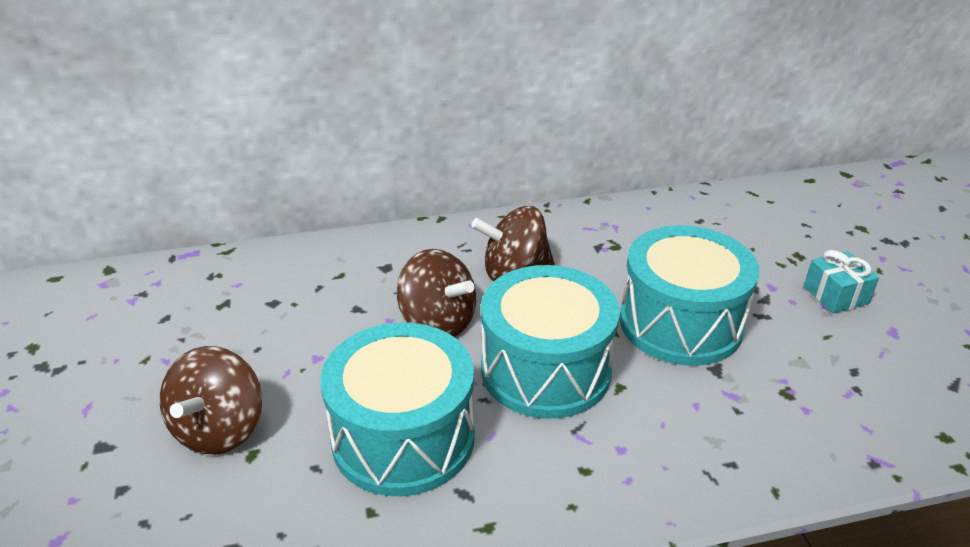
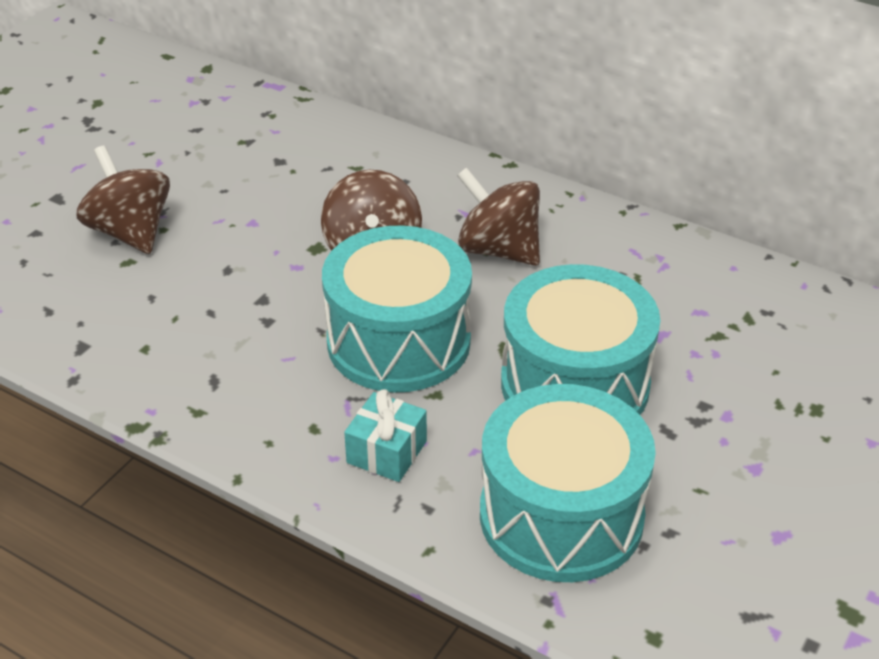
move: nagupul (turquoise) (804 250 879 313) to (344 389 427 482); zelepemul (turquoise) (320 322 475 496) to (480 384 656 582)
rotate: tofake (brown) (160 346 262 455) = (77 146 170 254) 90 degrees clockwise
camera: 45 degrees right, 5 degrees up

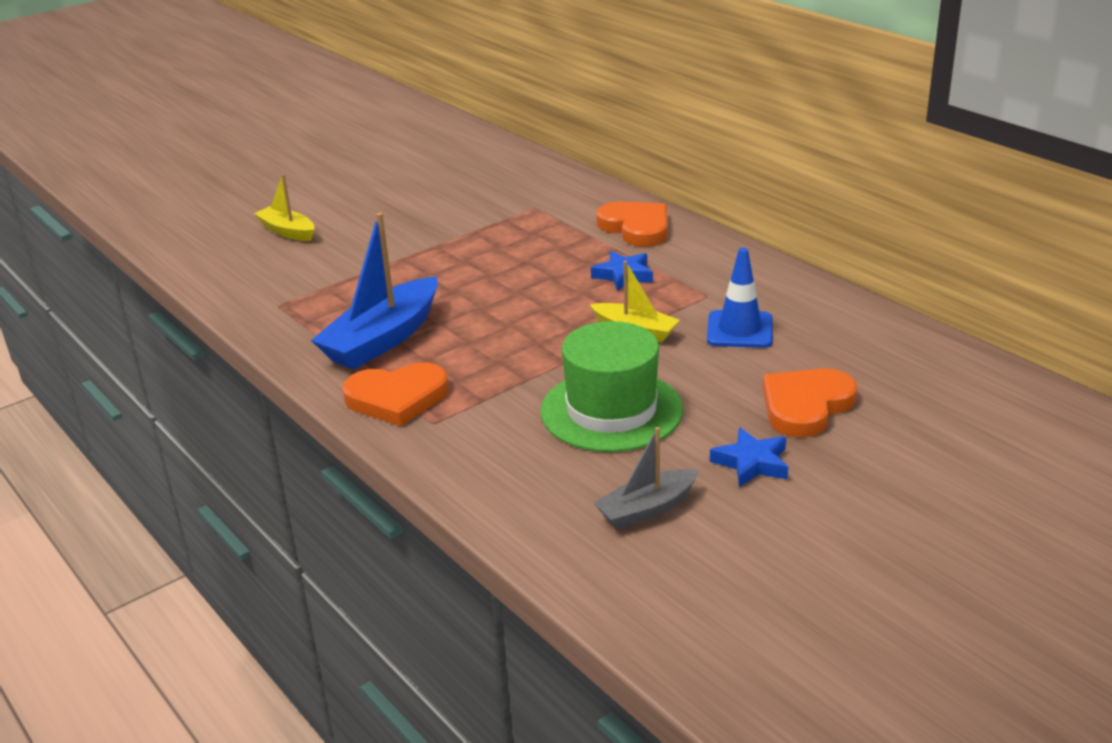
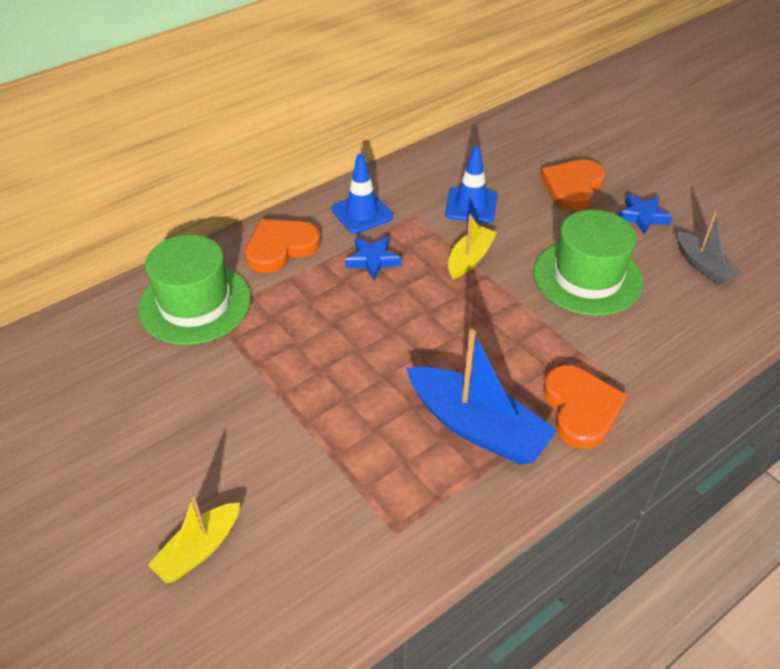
insert: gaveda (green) (138 235 251 345); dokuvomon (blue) (331 154 393 234)
rotate: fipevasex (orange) (763 369 857 438) = (541 159 606 211) 75 degrees clockwise
camera: 90 degrees left, 15 degrees up

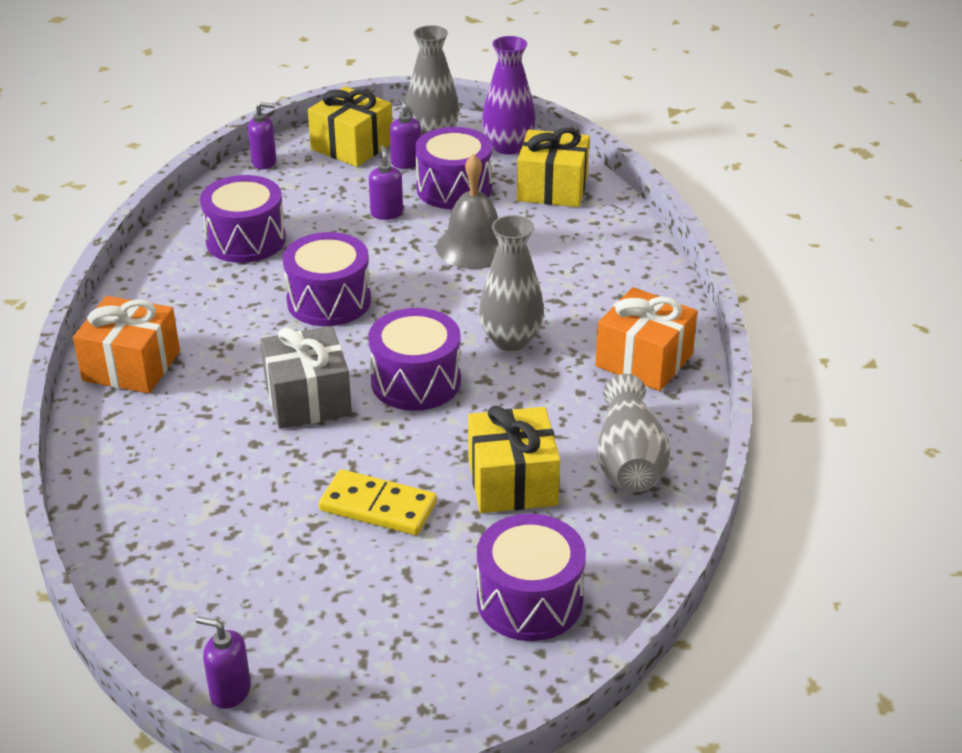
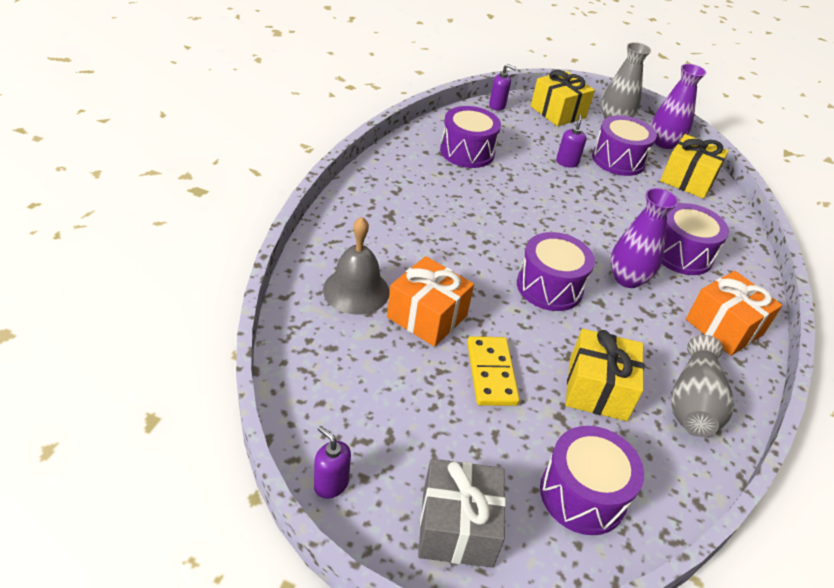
delete: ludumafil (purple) (390 98 421 169)
move: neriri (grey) (436 154 499 269) to (323 217 390 315); nagupul (orange) (73 296 180 393) to (387 256 474 347); nagupul (grey) (260 326 352 429) to (418 459 506 568); zelepemul (purple) (283 232 371 326) to (661 203 729 275)
recolor: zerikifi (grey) (479 215 544 351) to zerikifi (purple) (610 188 678 288)
rotate: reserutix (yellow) (319 469 437 535) = (467 336 520 406) 45 degrees clockwise
camera: 15 degrees right, 5 degrees up

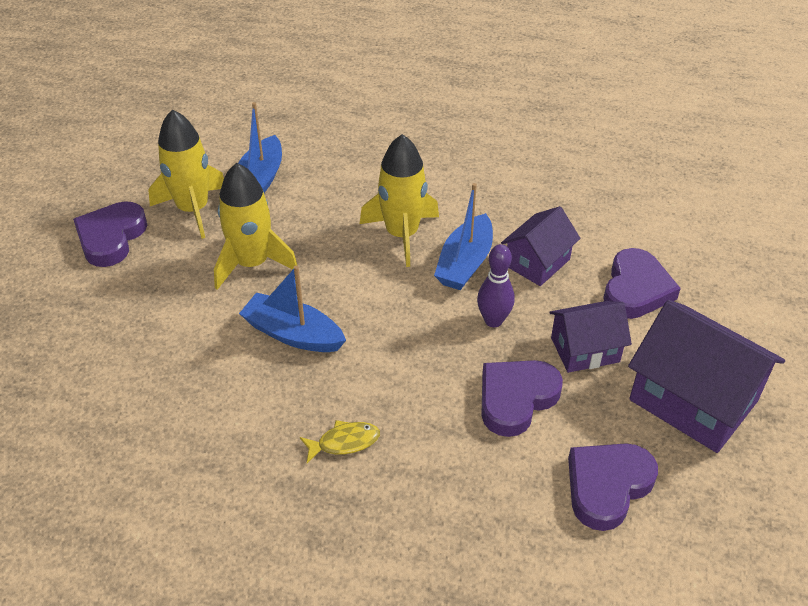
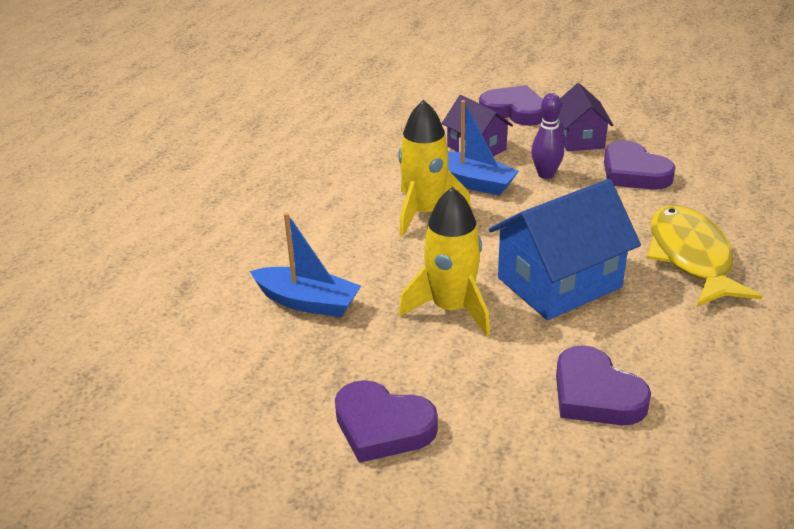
delete: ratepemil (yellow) (148 109 224 239); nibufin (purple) (628 300 785 453)
move: fipevasex (purple) (568 443 658 531) to (556 345 651 425)
replace: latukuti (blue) (239 265 346 352) to nibufin (blue) (489 179 641 320)
resize: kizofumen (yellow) (300 420 380 463) = (647 205 762 307) x2.22
camera: 80 degrees left, 10 degrees down

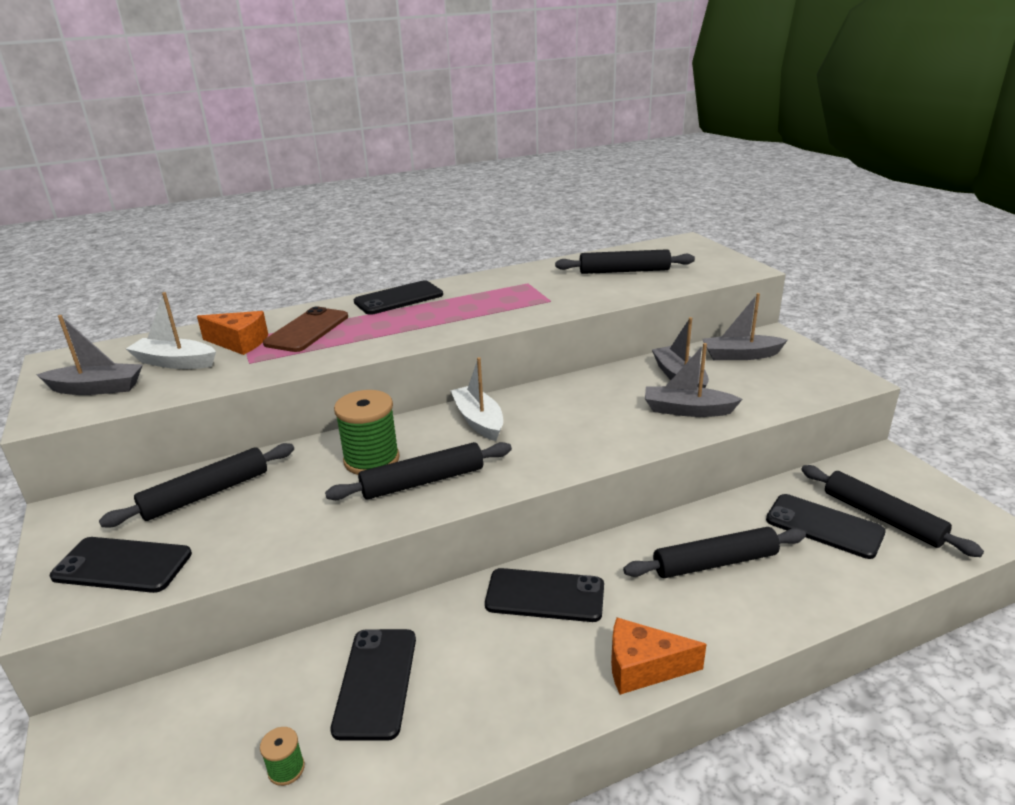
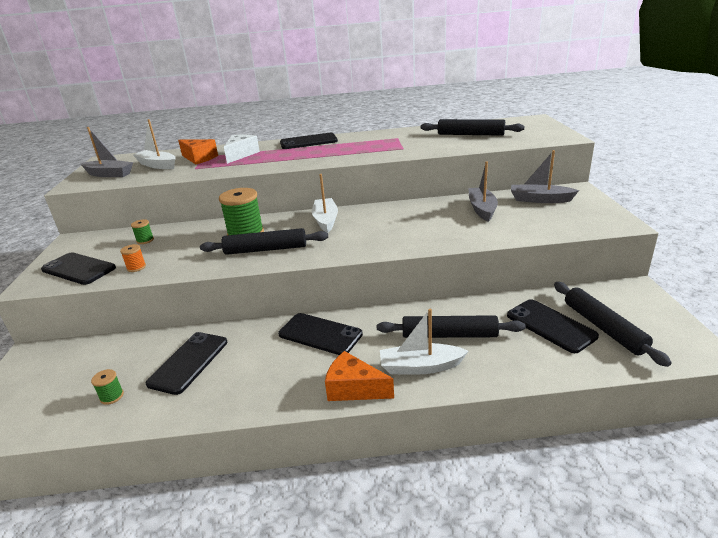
delete: latukuti (grey) (645 343 742 417)
insert: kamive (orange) (120 244 146 272); latukuti (white) (380 309 469 375)
replace: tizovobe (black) (99 443 294 528) to kamive (green) (131 219 154 244); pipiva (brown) (263 306 348 352) to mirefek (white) (224 135 260 164)
camera: 20 degrees right, 0 degrees up

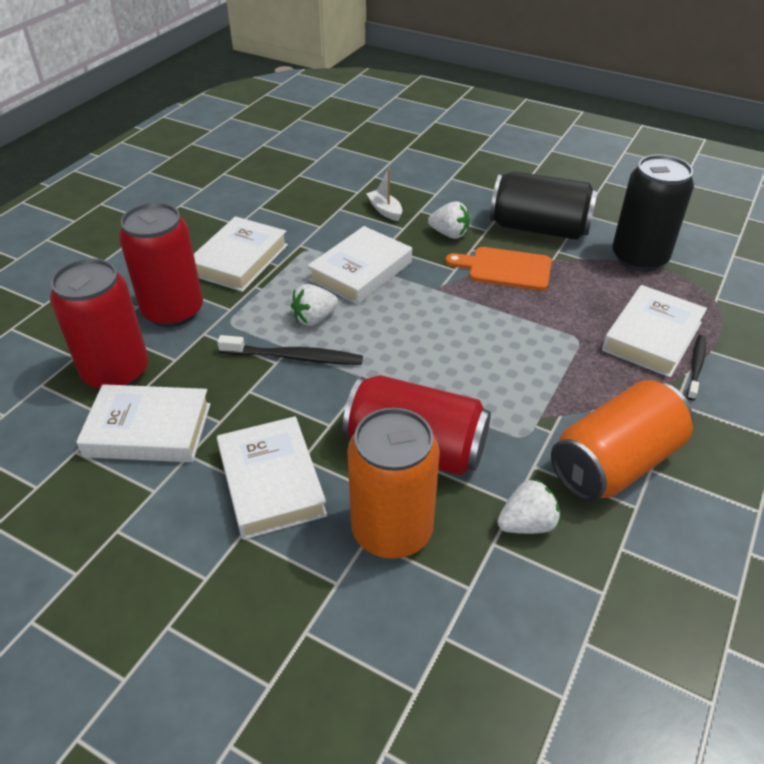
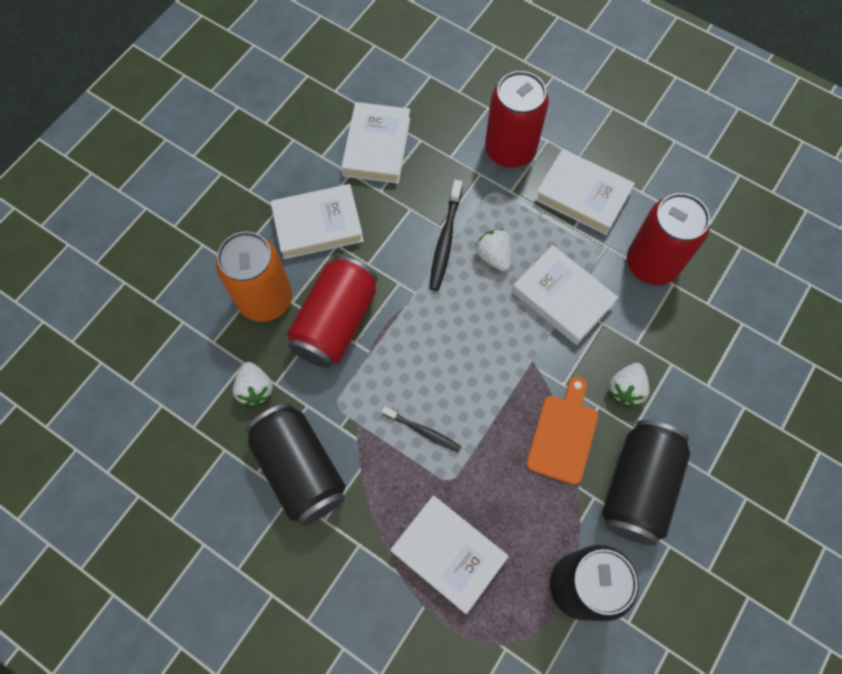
delete: latukuti (white) (366 168 402 221)
move: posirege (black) (687 335 706 400) to (382 407 461 453); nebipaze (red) (50 259 148 389) to (627 193 710 285)
recolor: nebipaze (orange) (551 380 693 502) to nebipaze (black) (246 403 346 526)
camera: 95 degrees right, 25 degrees up

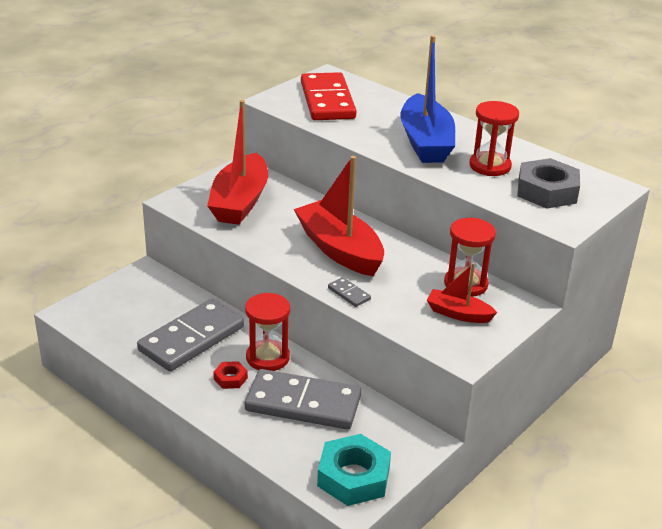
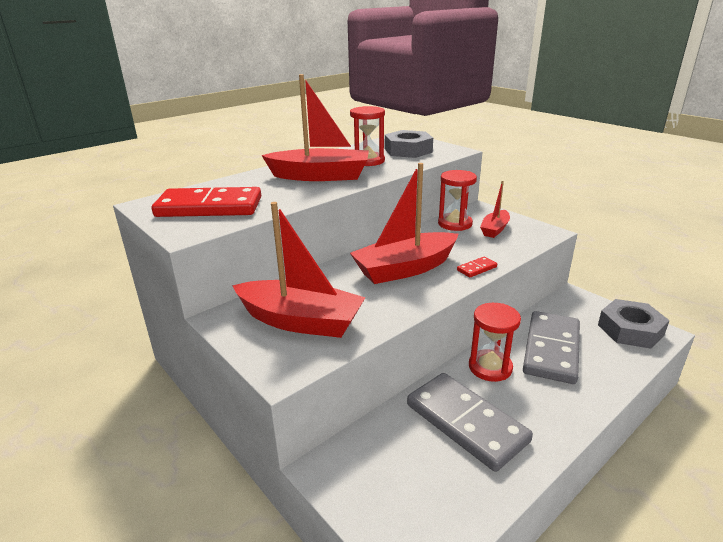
delete: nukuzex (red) (214 361 248 389)
recolor: latukuti (blue) (400 35 455 163) to latukuti (red) (262 74 369 181); reserutix (grey) (328 277 371 307) to reserutix (red) (457 256 497 278); nukuzex (turquoise) (317 434 391 506) to nukuzex (grey) (598 299 670 349)
camera: 80 degrees left, 5 degrees down

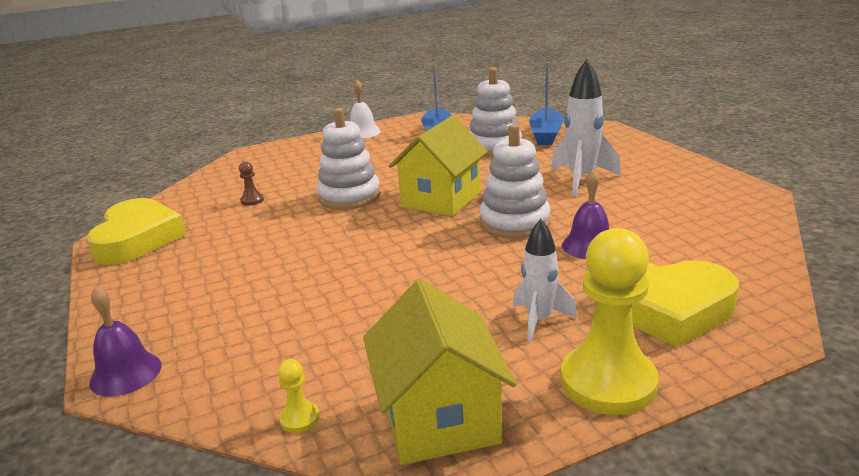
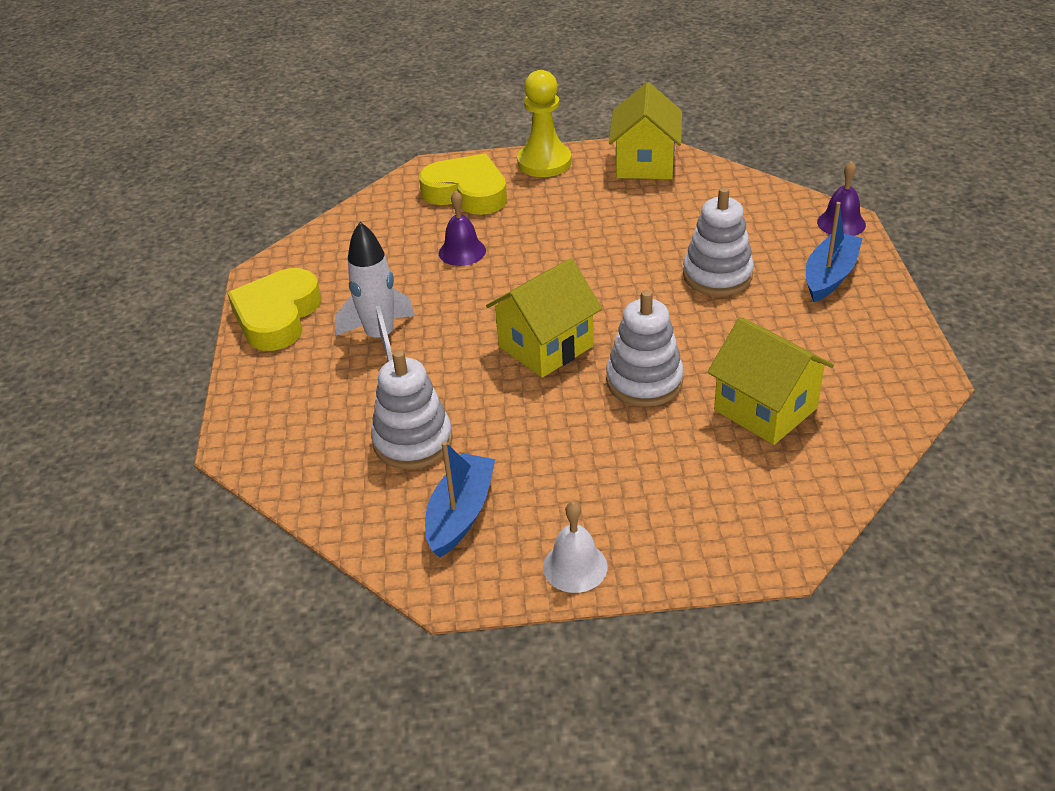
delete: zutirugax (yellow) (278 359 319 433); ratepemil (white) (513 219 577 343)
move: fipevasex (yellow) (87 198 186 265) to (227 268 321 351); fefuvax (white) (479 124 551 239) to (683 187 754 296); latukuti (blue) (529 62 564 145) to (806 202 863 302)
replace: zutirugax (brown) (239 162 264 206) to nibufin (yellow) (707 317 834 445)
camera: 160 degrees left, 15 degrees up

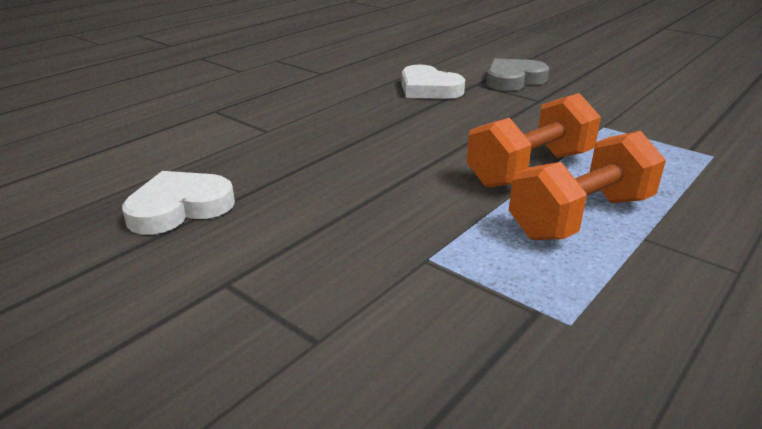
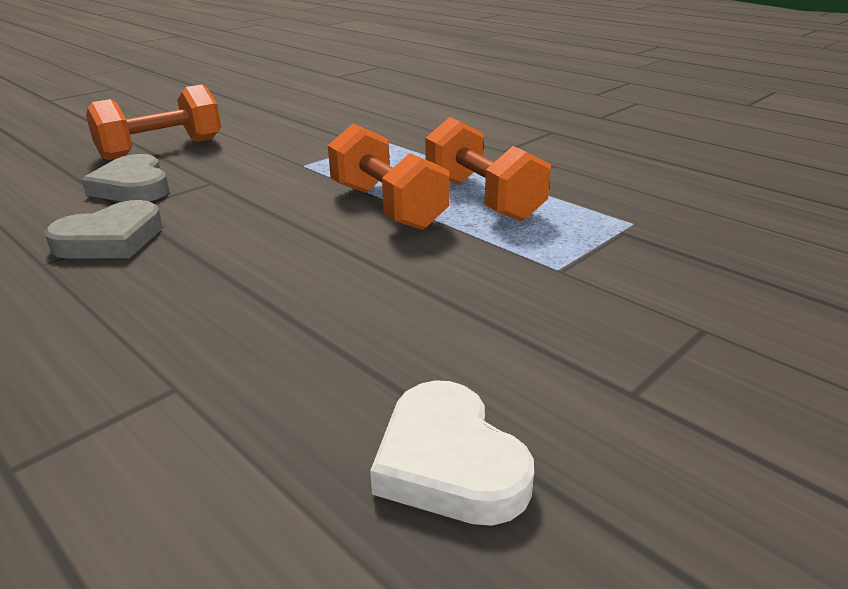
insert: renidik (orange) (86 84 221 160)
recolor: fipevasex (white) (402 65 465 99) to fipevasex (grey) (45 200 163 258)
camera: 85 degrees left, 0 degrees up

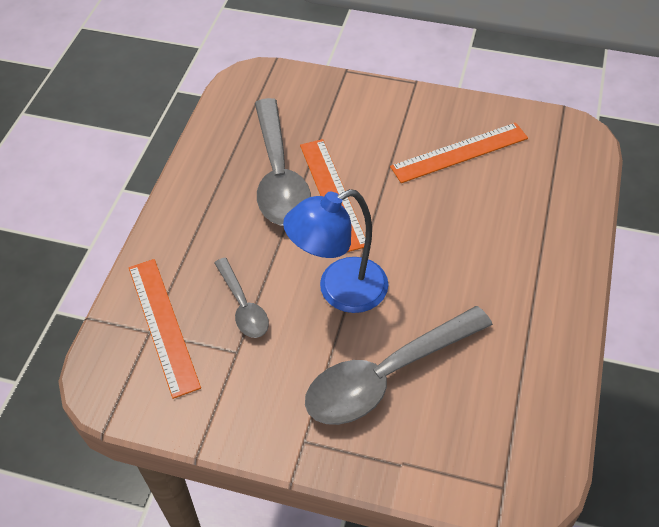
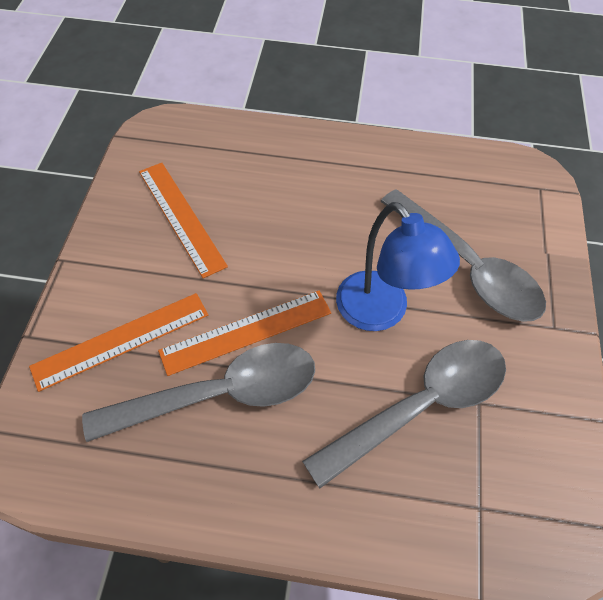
move: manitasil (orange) (129 259 201 399) to (29 293 208 392)
resize: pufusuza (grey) (214 258 269 338) = (302 340 506 489) x1.89
camera: 100 degrees left, 5 degrees up

